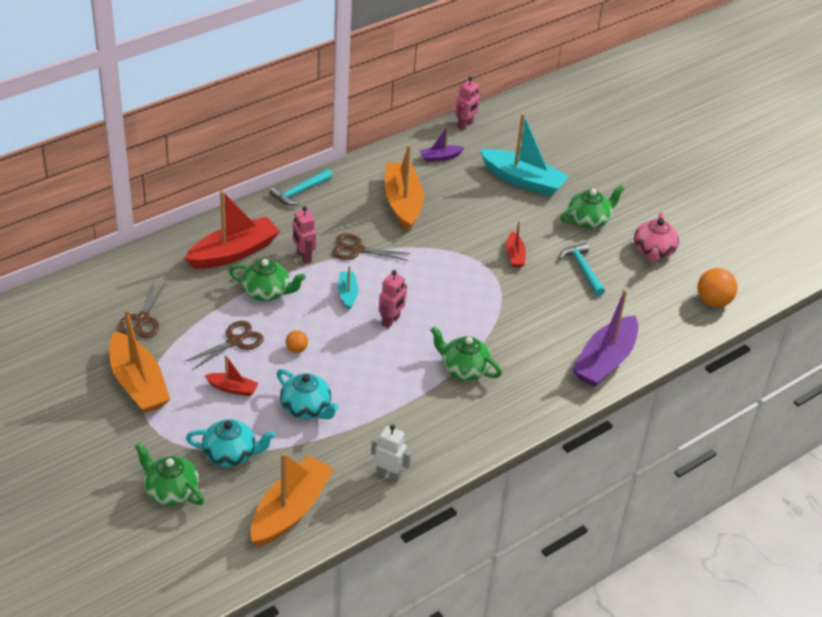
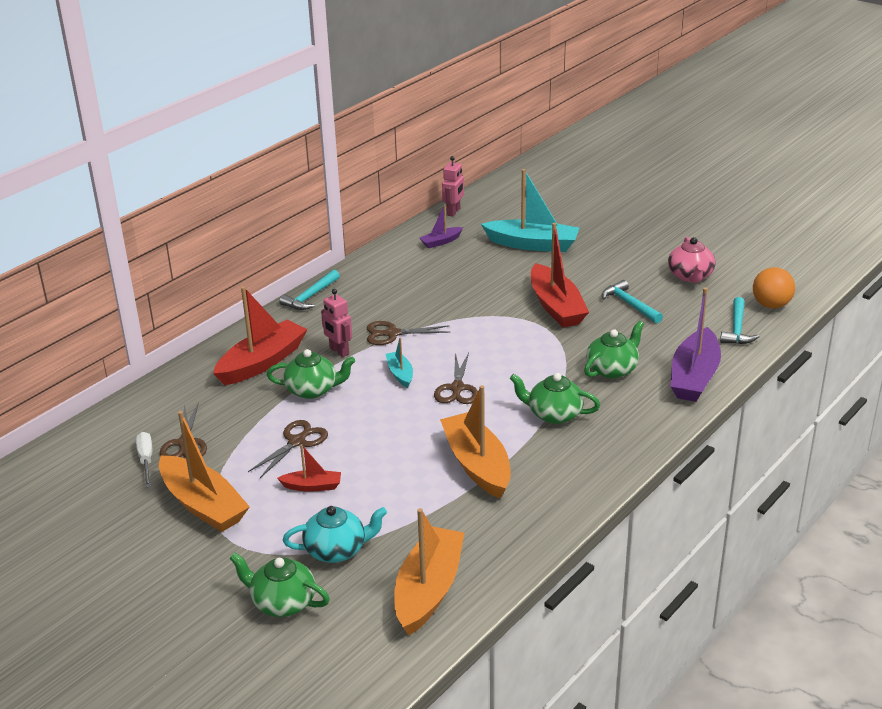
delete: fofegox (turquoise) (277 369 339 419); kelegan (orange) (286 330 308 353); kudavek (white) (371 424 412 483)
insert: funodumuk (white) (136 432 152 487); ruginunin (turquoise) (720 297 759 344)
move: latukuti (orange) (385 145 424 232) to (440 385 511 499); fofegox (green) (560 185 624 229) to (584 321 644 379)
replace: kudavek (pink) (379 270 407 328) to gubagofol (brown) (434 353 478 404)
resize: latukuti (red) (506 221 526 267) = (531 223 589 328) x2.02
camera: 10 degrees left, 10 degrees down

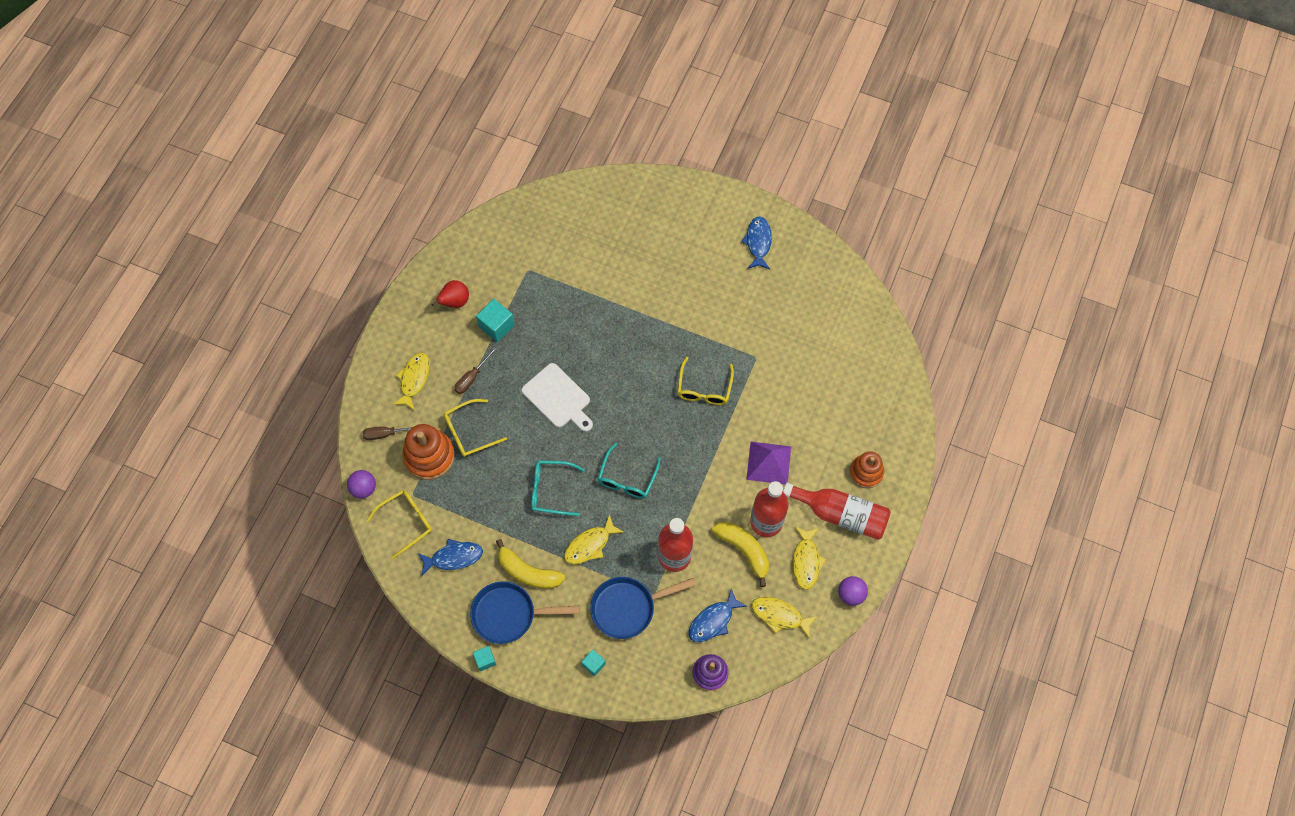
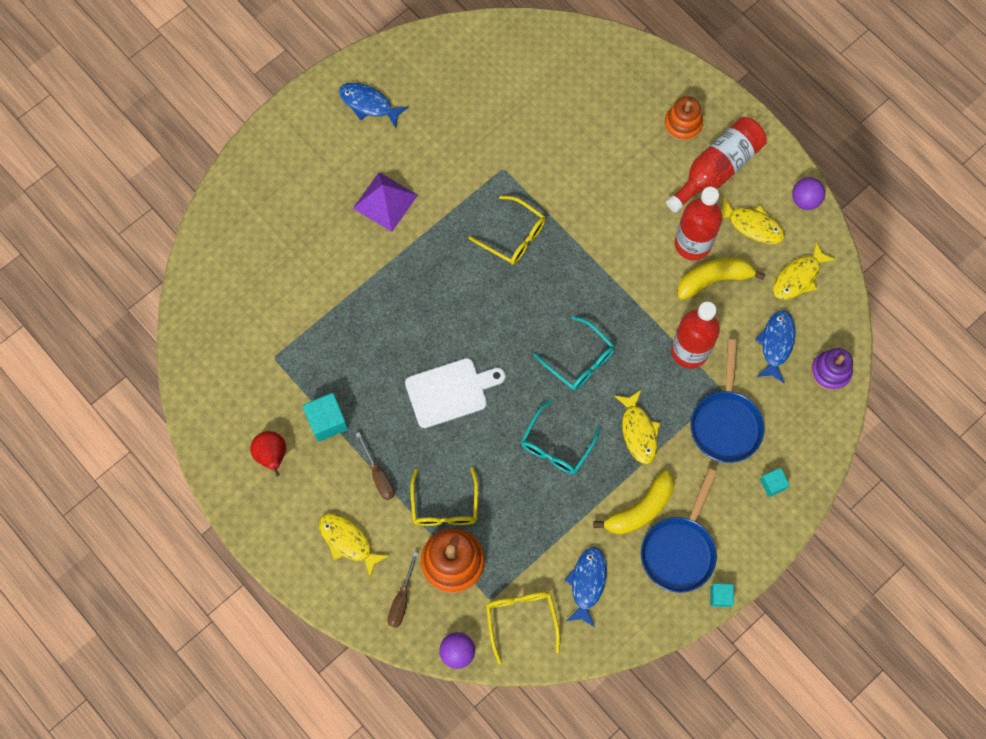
move: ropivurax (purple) (746 442 791 485) to (353 172 418 232)
rotate: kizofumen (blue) (689 589 747 642) = (755 310 796 383) 150 degrees counterclockwise
camera: 65 degrees left, 5 degrees up

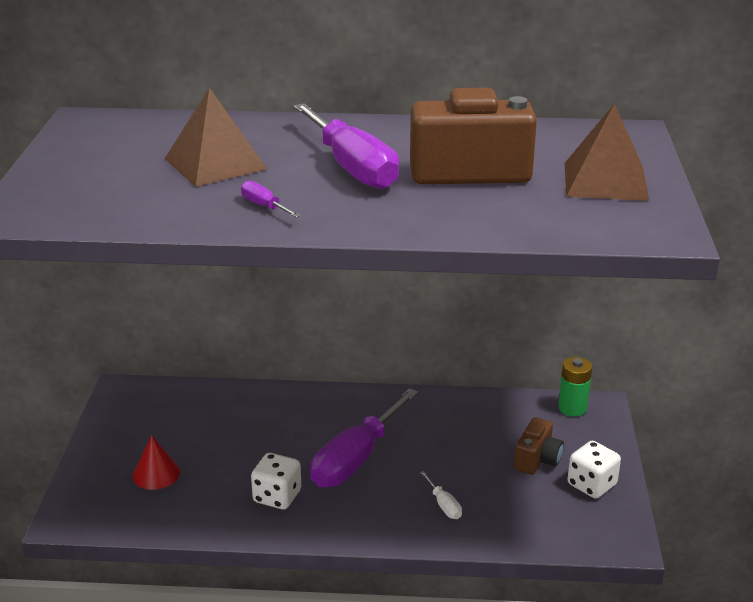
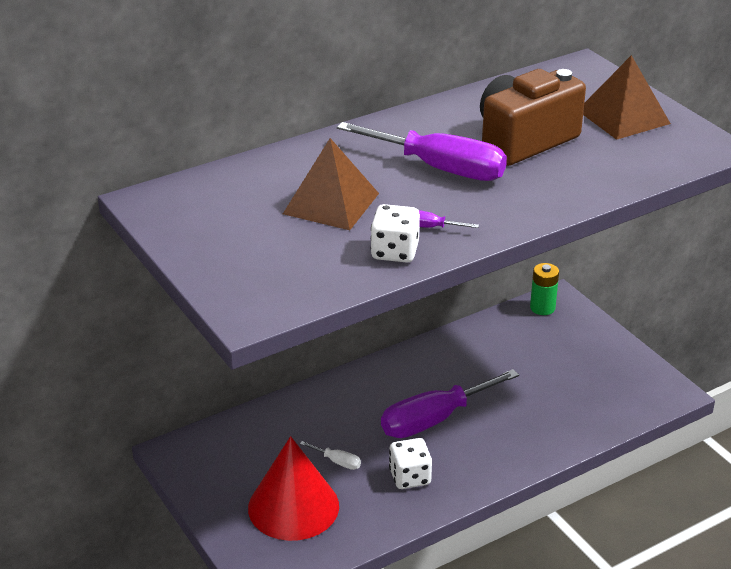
delete: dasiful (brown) (514 417 564 475)
move: funodumuk (white) (420 471 462 519) to (300 441 361 470); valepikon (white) (568 441 621 499) to (371 204 420 263)
rotate: funodumuk (purple) (310 388 418 488) = (381 369 519 438) 60 degrees clockwise
resize: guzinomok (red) (133 435 180 490) = (248 436 339 541) x1.99
camera: 35 degrees left, 5 degrees up

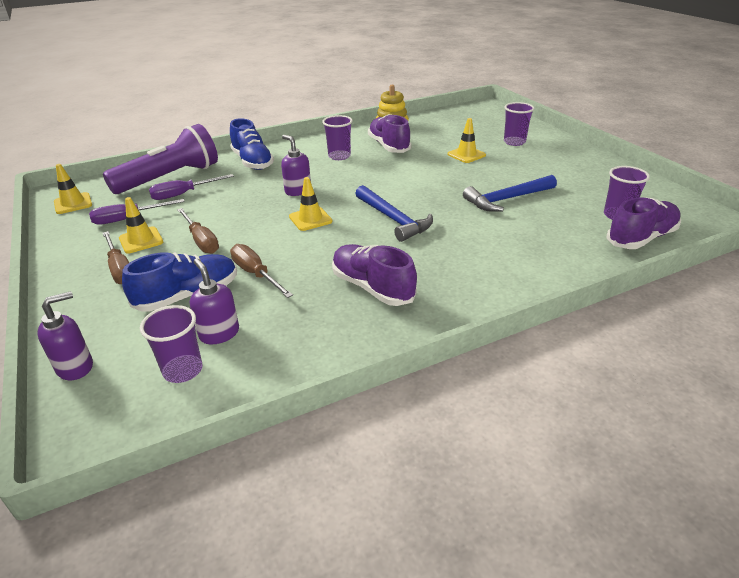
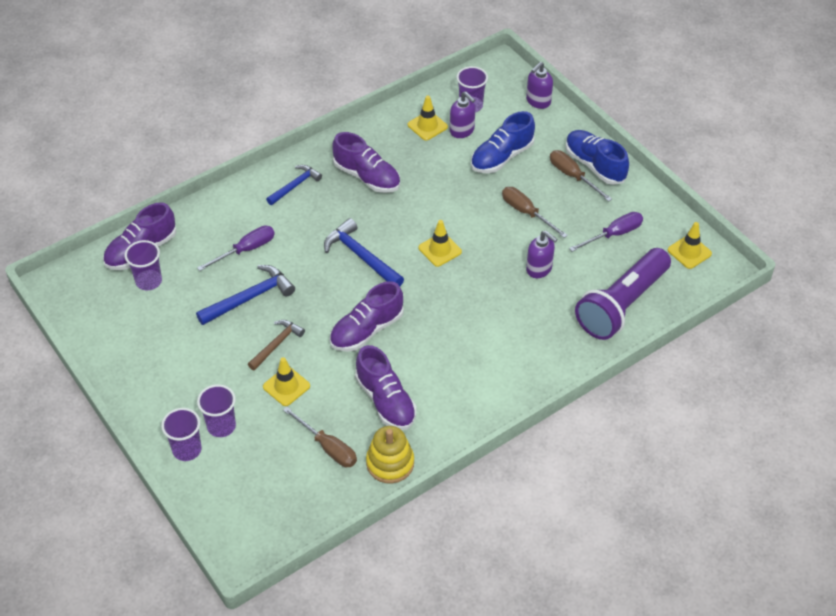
insert: ruginunin (brown) (248 320 305 370); ruginunin (blue) (266 165 322 205); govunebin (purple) (330 281 404 352)
move: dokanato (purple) (322 115 353 160) to (161 408 202 461); funodumuk (purple) (149 174 234 200) to (197 225 275 271); funodumuk (brown) (230 244 293 298) to (283 407 357 467); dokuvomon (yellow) (119 197 163 253) to (408 96 448 141); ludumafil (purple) (281 135 311 196) to (526 231 558 278); govunebin (blue) (230 118 274 170) to (566 130 629 185)
camera: 170 degrees right, 15 degrees up

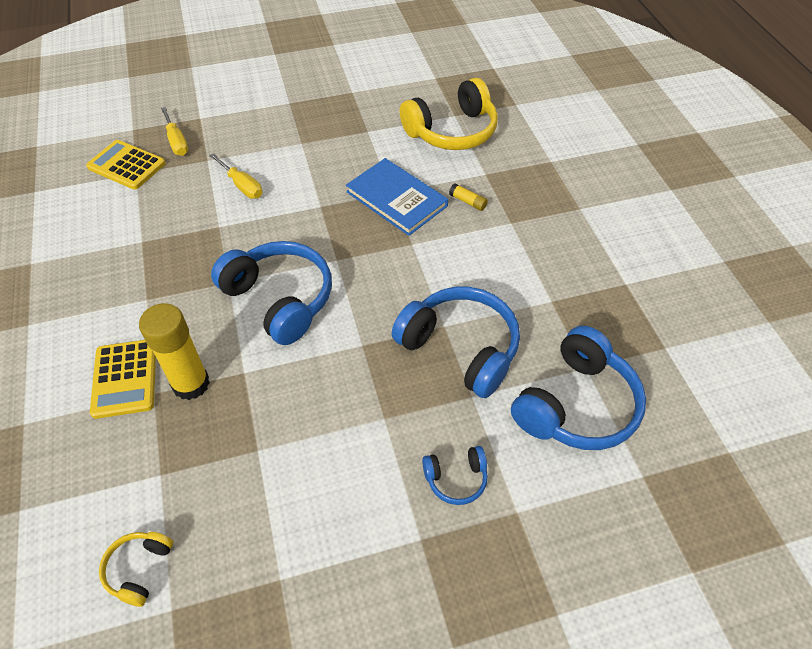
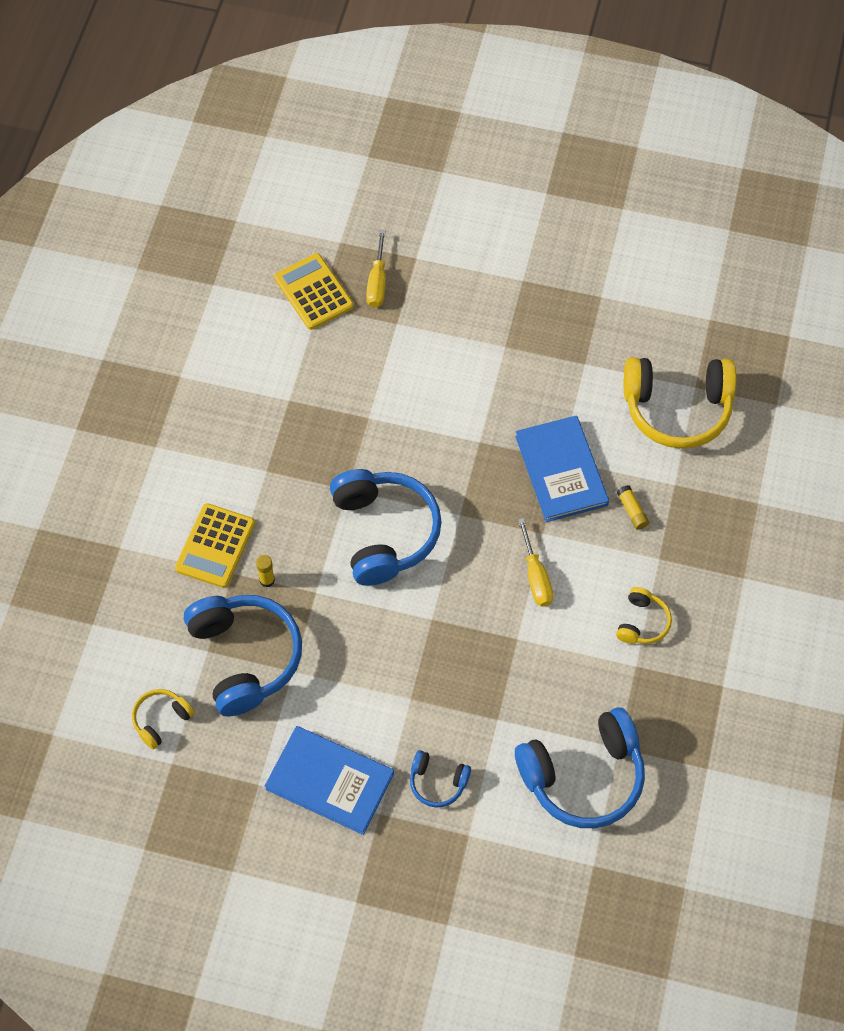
insert: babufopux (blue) (265 726 394 835); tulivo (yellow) (616 587 672 644)
move: tulivo (blue) (392 287 520 398) to (184 595 302 716); funodumuk (yellow) (209 153 262 199) to (518 518 553 607)
resize: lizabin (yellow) (139 303 210 400) = (256 555 275 587) x0.43
camera: 30 degrees right, 10 degrees up

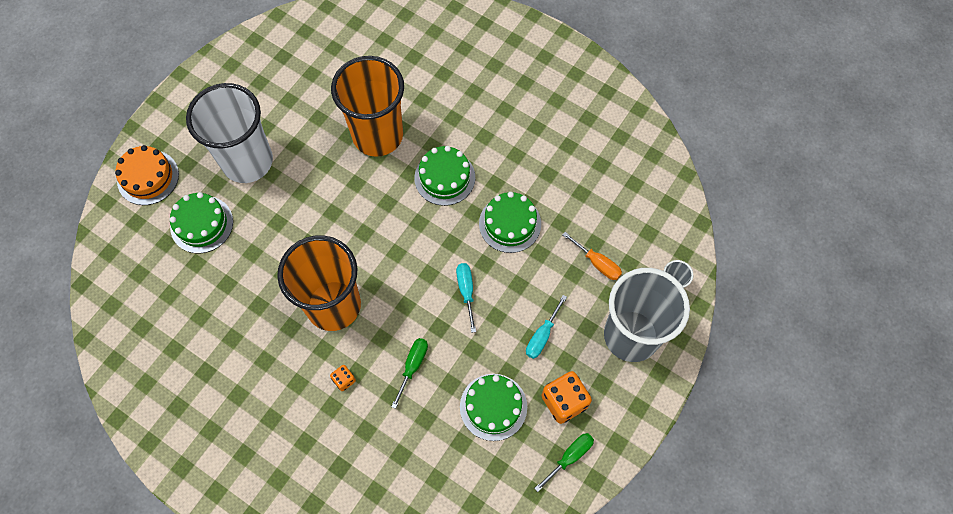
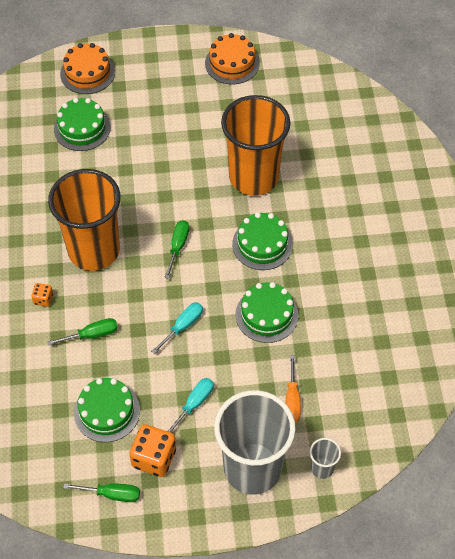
delete: dokanato (white) (186 83 273 183)
insert: funodumuk (green) (164 220 189 279); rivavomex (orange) (205 33 260 84)
rotate: funodumuk (turquoise) (526 295 567 359) = (167 378 214 433) 135 degrees clockwise
camera: 50 degrees right, 10 degrees down

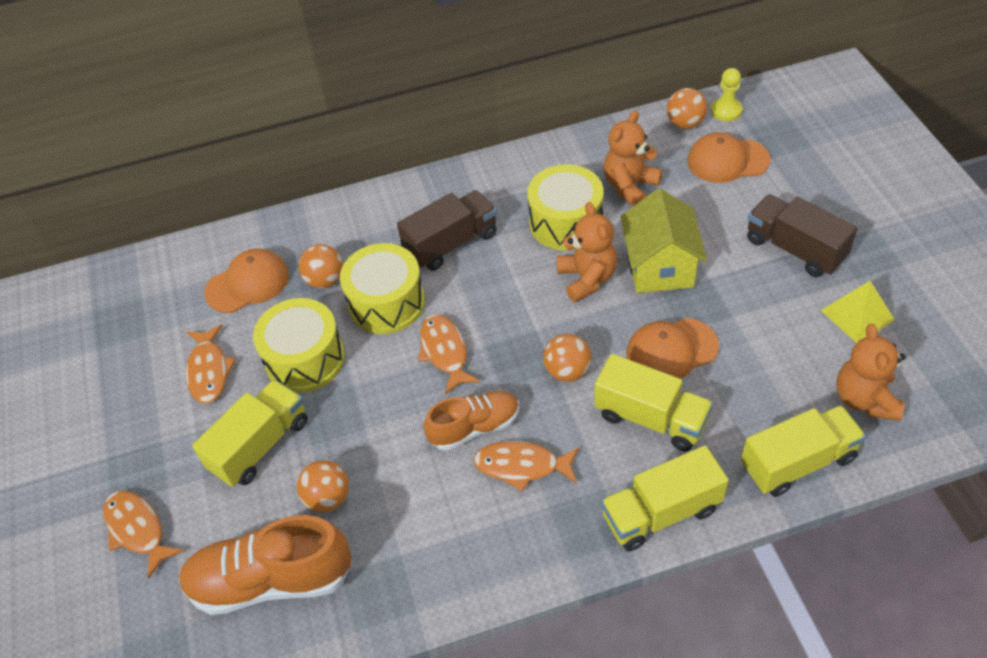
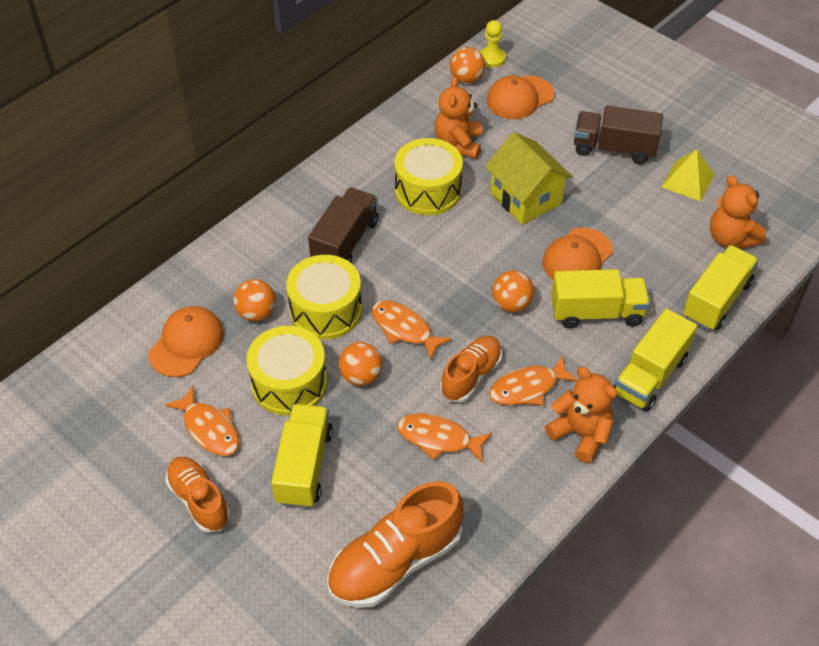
insert: govunebin (orange) (165 457 230 533)
move: kelegan (orange) (297 460 349 512) to (339 342 383 386); kizofumen (orange) (103 491 184 579) to (397 413 492 463); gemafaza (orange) (556 202 617 302) to (545 367 617 463)
camera: 35 degrees left, 0 degrees up

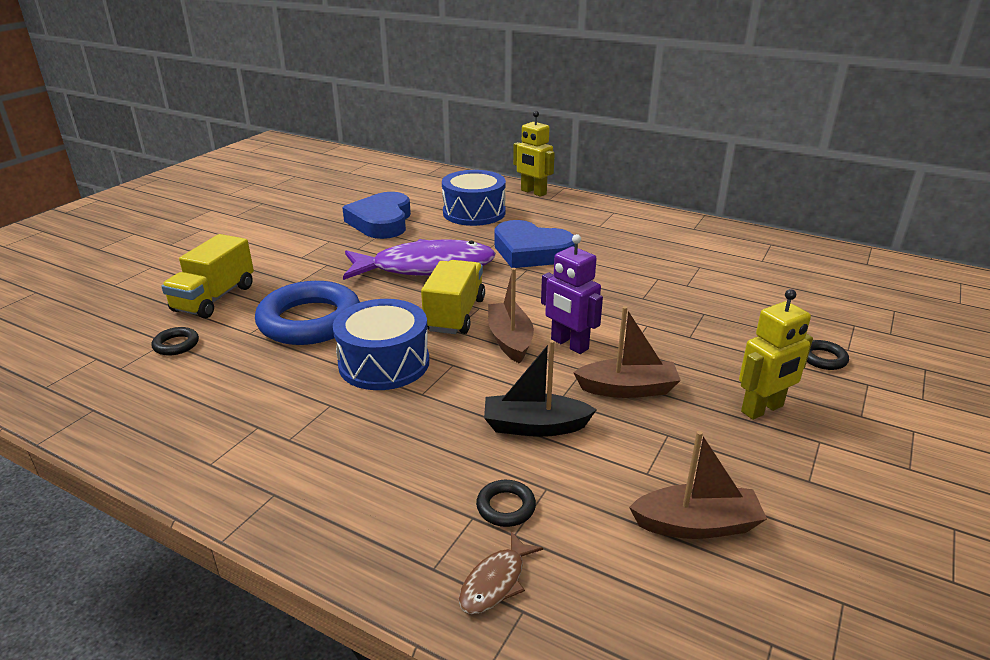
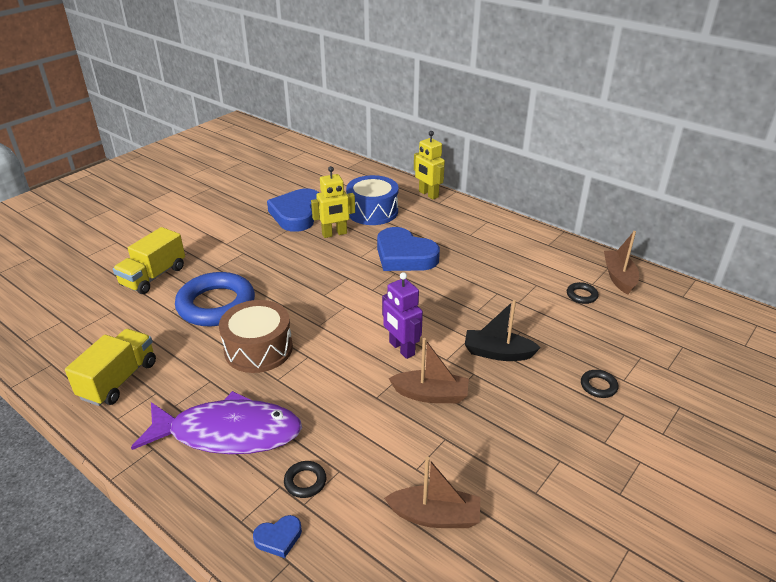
move: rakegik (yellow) (421 260 485 334) to (65 329 156 406); kizofumen (purple) (343 239 496 280) to (131 391 302 454); kudavek (yellow) (739 289 813 420) to (311 166 355 238); latukuti (black) (484 340 597 437) to (465 300 541 361); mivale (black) (152 327 199 355) to (567 282 598 304); latukuti (brown) (488 268 534 364) to (604 231 639 295)
replace: kizofumen (brown) (459 531 543 614) to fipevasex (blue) (253 515 302 558)
recolor: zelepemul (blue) (333 299 429 390) to zelepemul (brown) (219 300 293 373)
camera: 10 degrees right, 5 degrees up

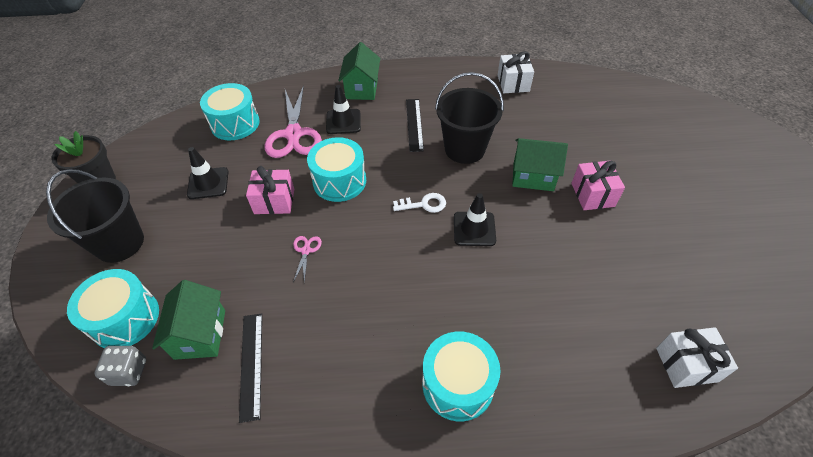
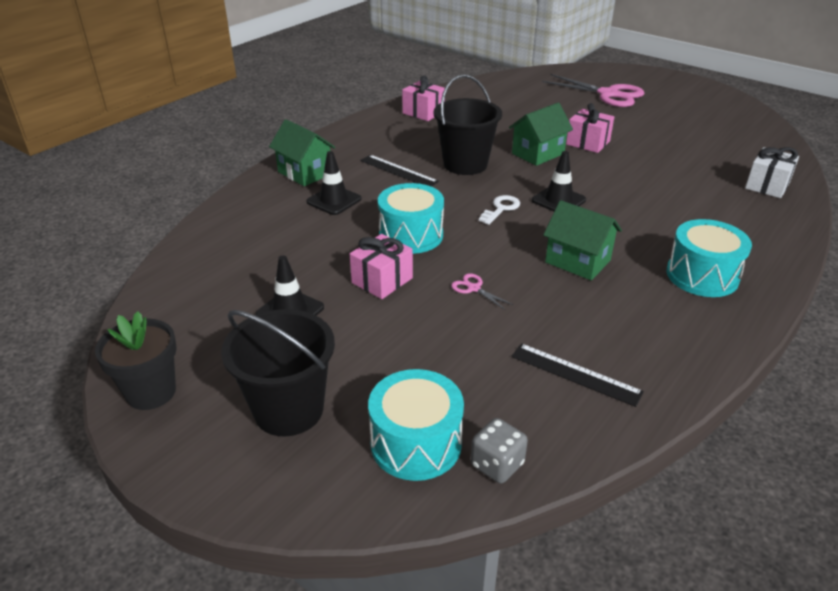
delete: zelepemul (turquoise) (200 83 260 140)
move: gubagofol (pink) (265 85 322 158) to (542 74 645 107); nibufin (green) (152 280 225 360) to (543 200 622 280)
recolor: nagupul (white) (498 51 534 93) to nagupul (pink) (402 75 445 121)
camera: 50 degrees left, 15 degrees down

